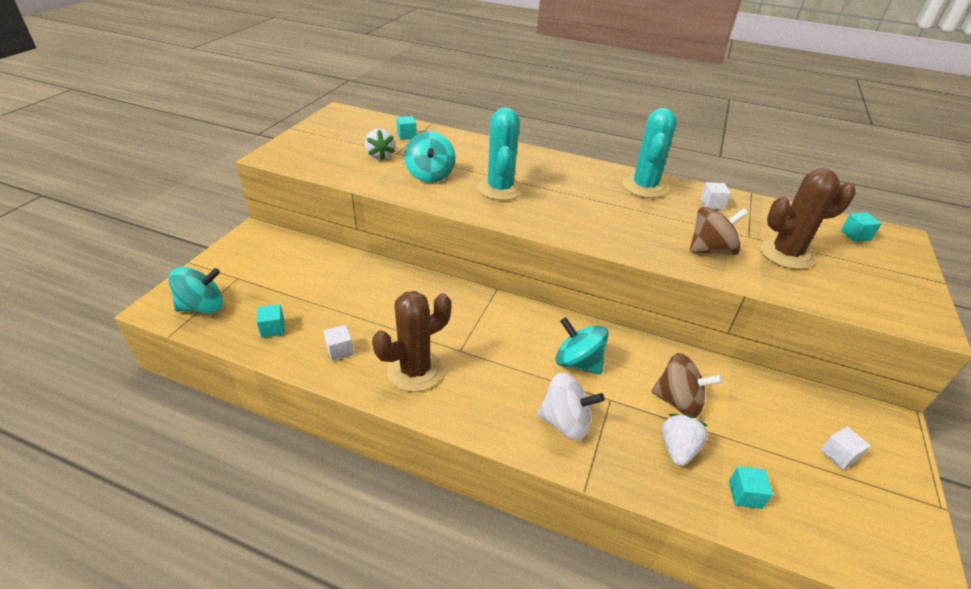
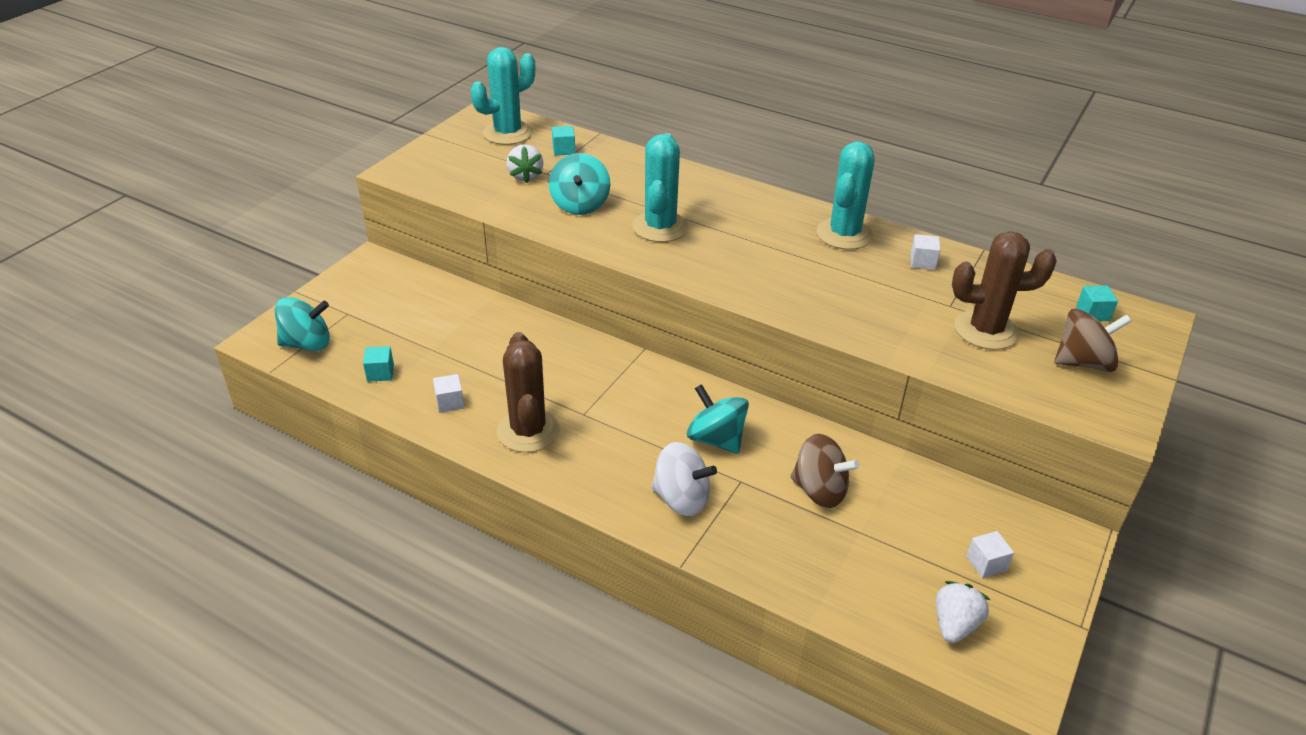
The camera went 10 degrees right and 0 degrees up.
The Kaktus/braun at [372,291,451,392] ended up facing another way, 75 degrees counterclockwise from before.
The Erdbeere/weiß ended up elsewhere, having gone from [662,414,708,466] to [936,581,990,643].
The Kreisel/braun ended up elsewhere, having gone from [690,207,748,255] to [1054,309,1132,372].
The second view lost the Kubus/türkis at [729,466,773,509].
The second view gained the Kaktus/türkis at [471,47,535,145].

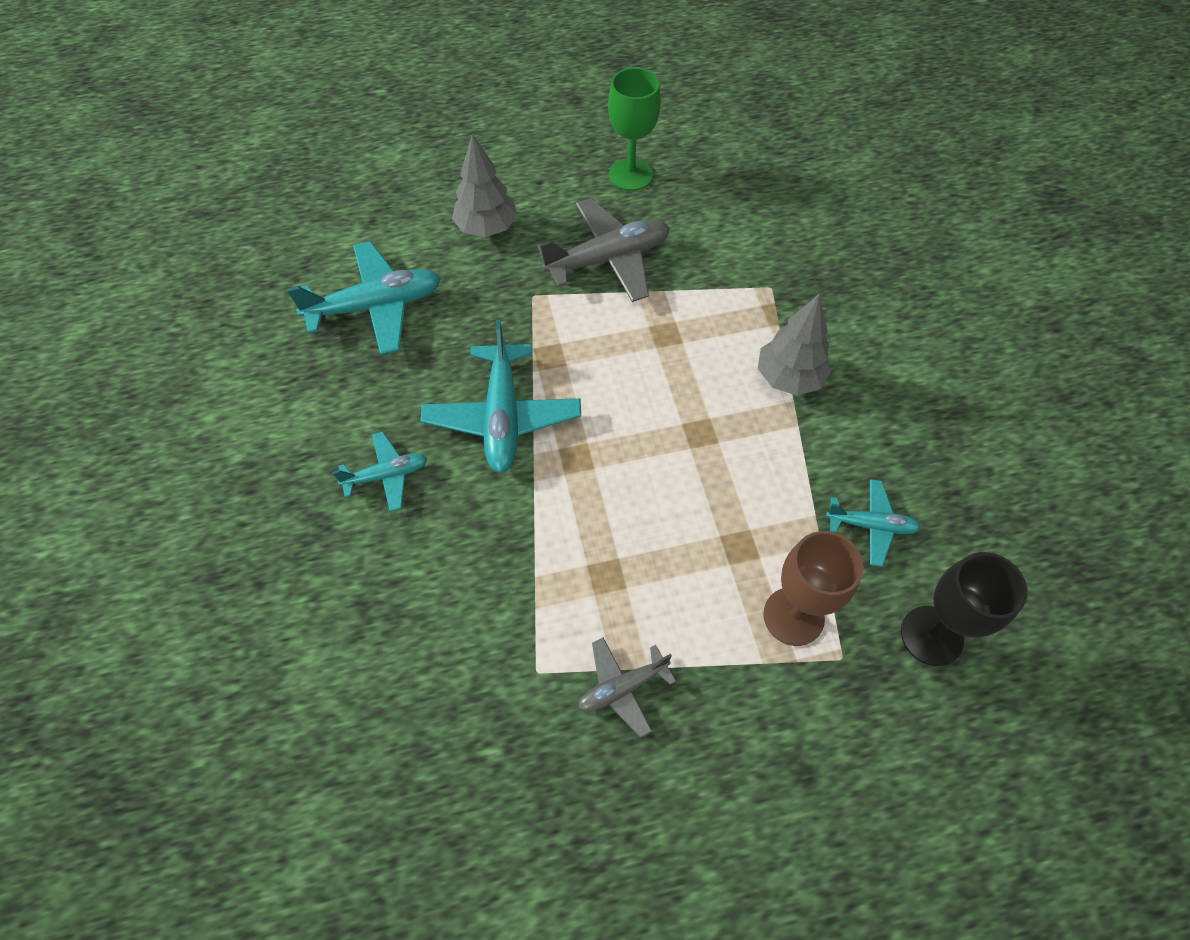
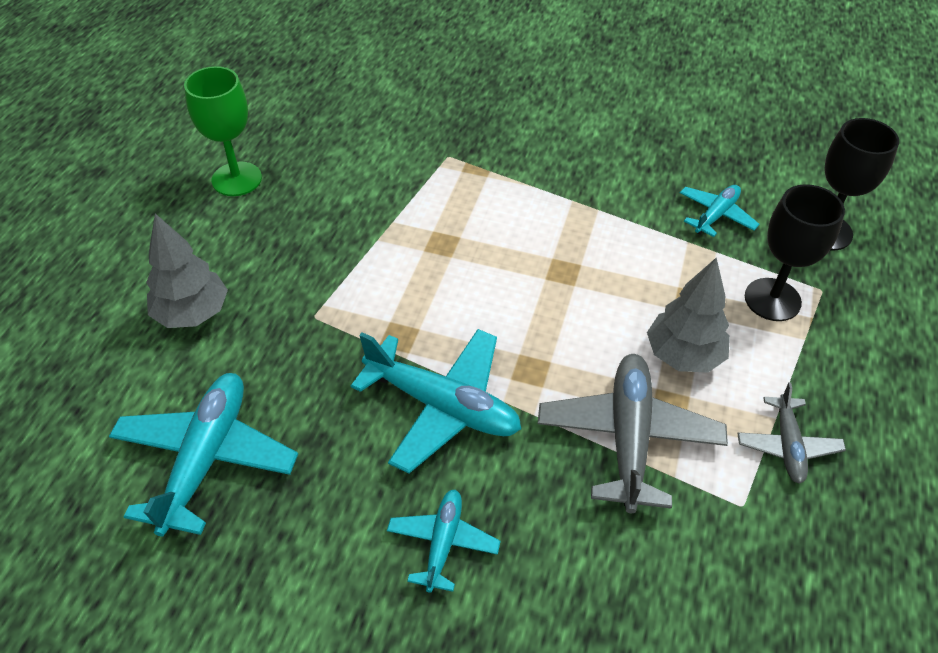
The camera went 60 degrees left and 10 degrees down.
The Flugzeug/grau ended up elsewhere, having gone from [537,198,670,302] to [538,354,728,513].
The Baum/grau ended up elsewhere, having gone from [758,294,832,396] to [647,257,730,373].
What was the Kelch/braun at [763,531,864,646] turned into the Kelch/schwarz at [745,184,845,321].

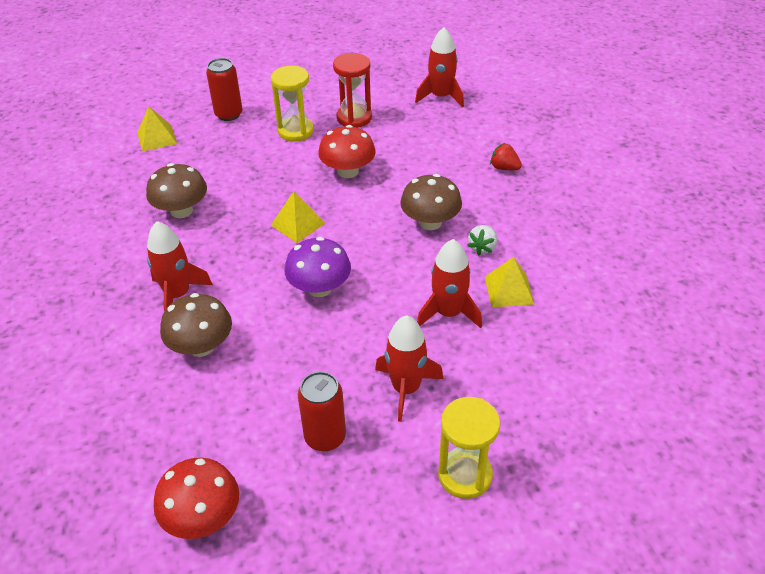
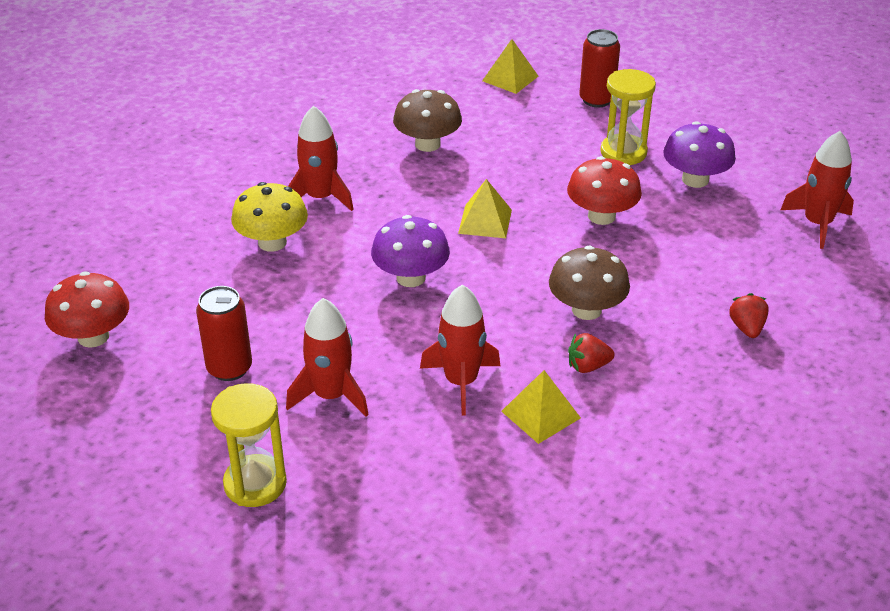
The camera went 55 degrees right and 5 degrees down.
What was the Pilz/braun at [160,293,232,357] turned into the Pilz/gelb at [231,182,308,252].
Where the Sanduhr/rot stood at [333,53,372,128], the Pilz/lila came to stand at [663,121,736,188].
What was the Erdbeere/weiß at [467,225,497,255] turned into the Erdbeere/rot at [568,333,614,373].

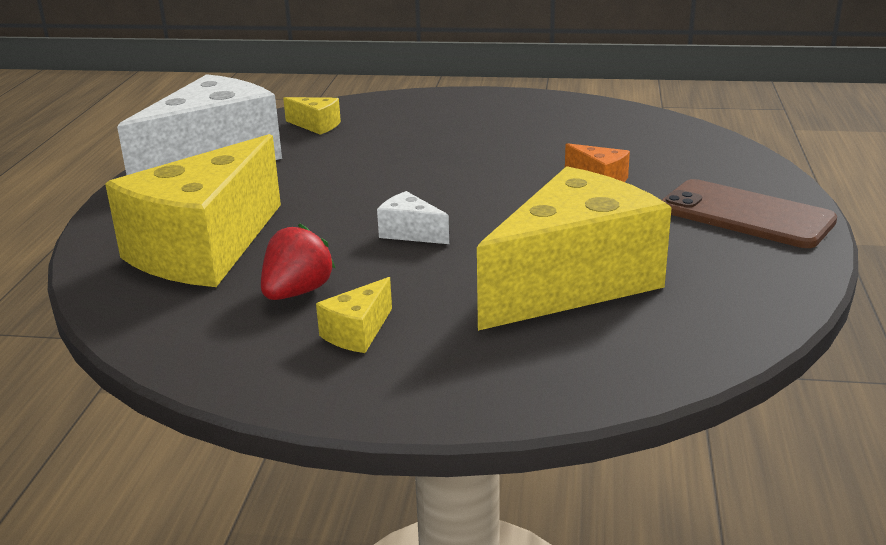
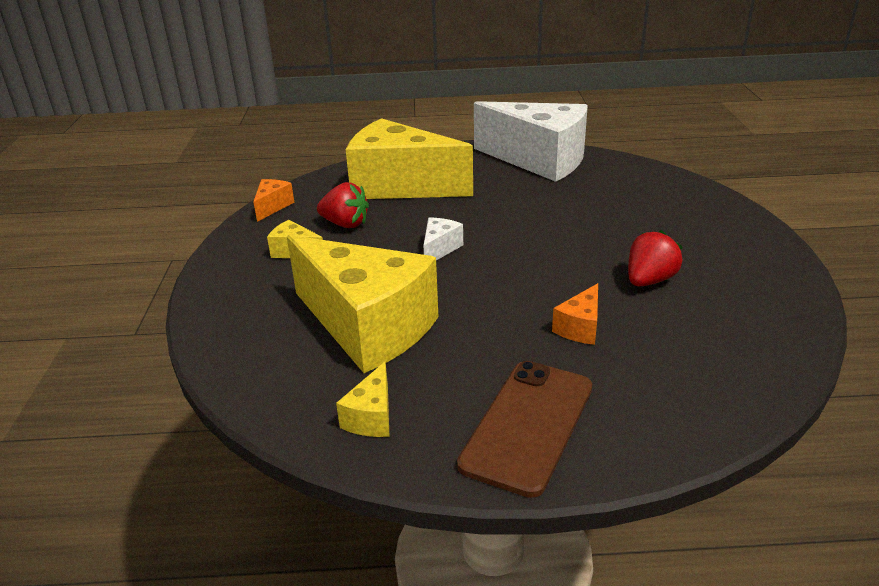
The camera went 80 degrees right and 5 degrees up.
The Käse/gelb ended up elsewhere, having gone from [283,97,341,135] to [336,361,389,437].
The second view gained the Käse/orange at [253,179,294,222].
The second view gained the Erdbeere/rot at [628,230,682,286].

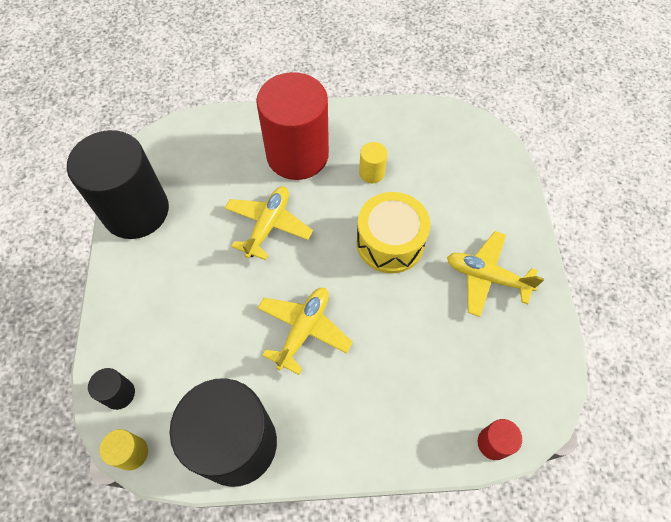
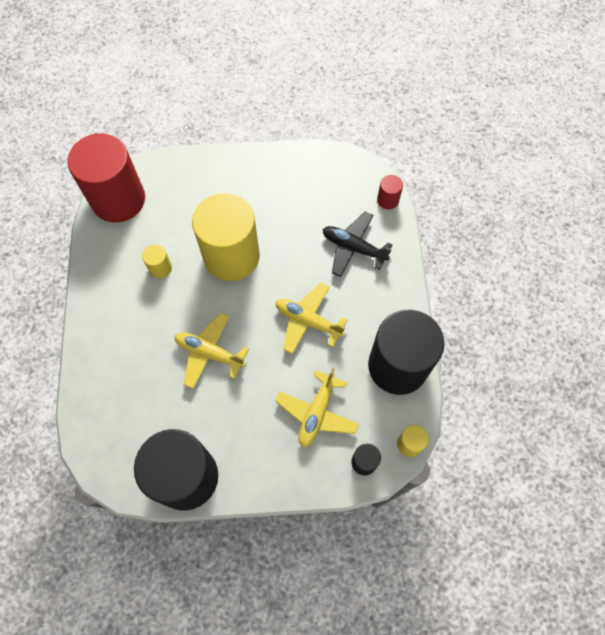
The camera went 90 degrees left and 5 degrees up.
The Vollzylinder/rot ended up elsewhere, having gone from [256,72,329,180] to [67,133,145,223].
Where the Trommel/gelb stood at [356,192,431,274], the Vollzylinder/gelb came to stand at [192,193,260,281].
The Flugzeug/gelb ended up elsewhere, having gone from [447,231,544,317] to [275,367,359,447].
The second view gained the Flugzeug/schwarz at [323,212,393,277].

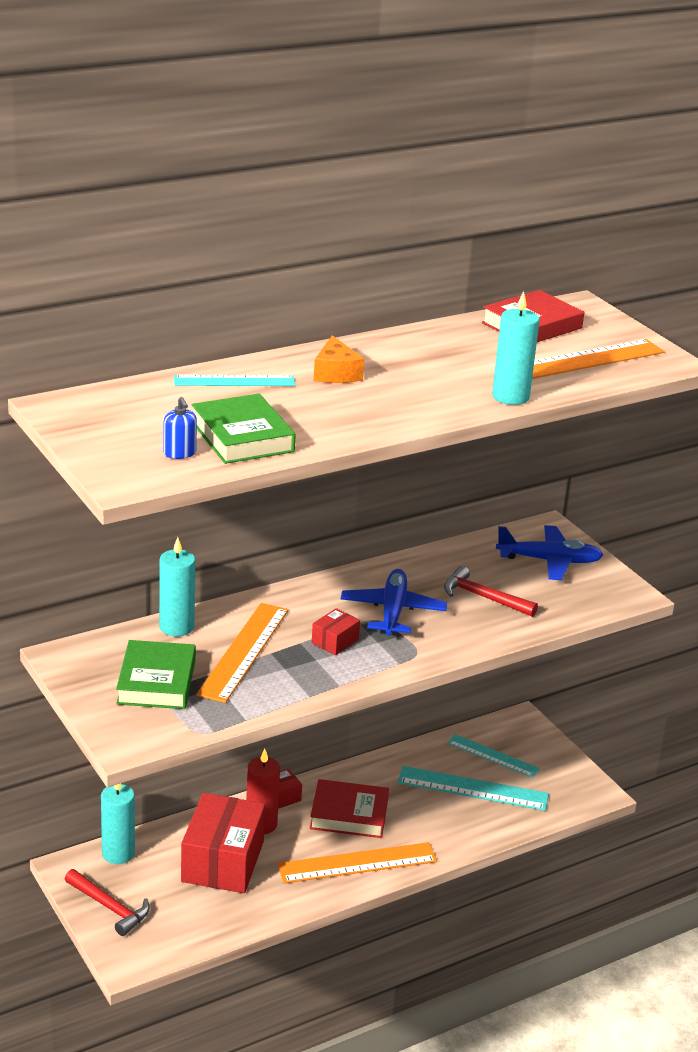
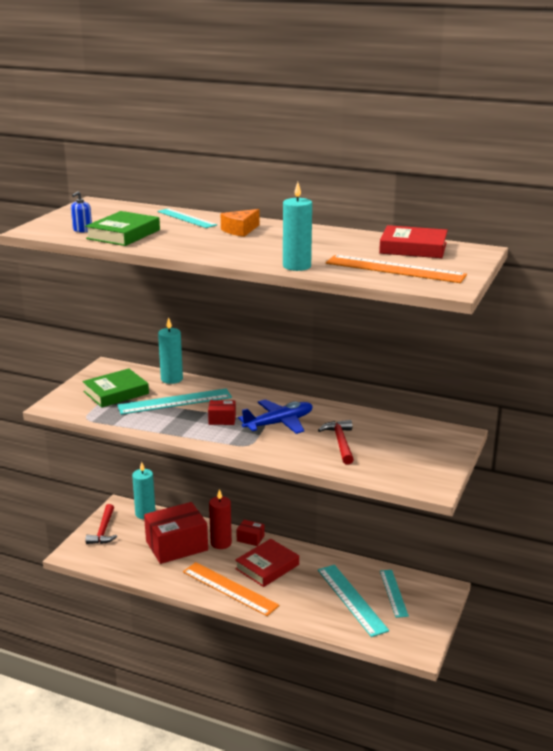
The camera went 55 degrees right and 5 degrees down.
What was the Lineal/orange at [196,603,288,703] turned into the Lineal/türkis at [117,388,232,415].
The Buch/rot at [310,779,389,838] ended up facing another way, 75 degrees clockwise from before.
The second view lost the Flugzeug/blau at [496,525,603,580].

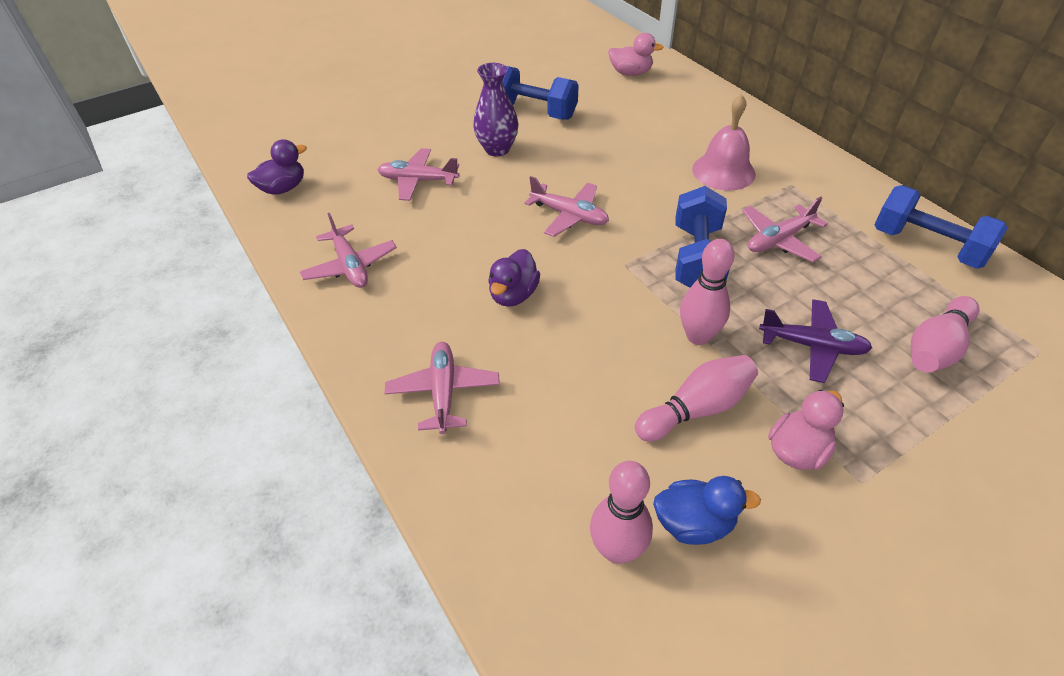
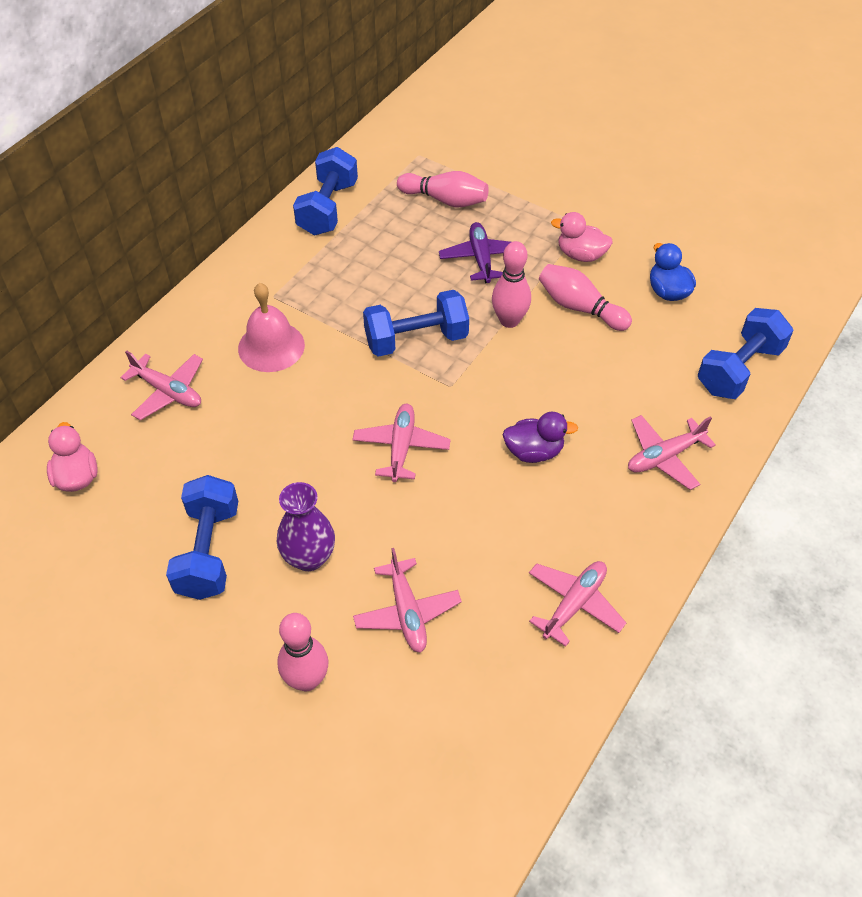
The camera went 115 degrees left and 5 degrees up.
The second view lost the Ente/lila at [247,139,307,195].
The Bowlingkegel/rosa ended up elsewhere, having gone from [590,461,653,564] to [277,613,329,691].
The Flugzeug/rosa ended up elsewhere, having gone from [742,196,828,262] to [120,350,203,420].
The second view gained the Hantel/blau at [698,308,794,399].

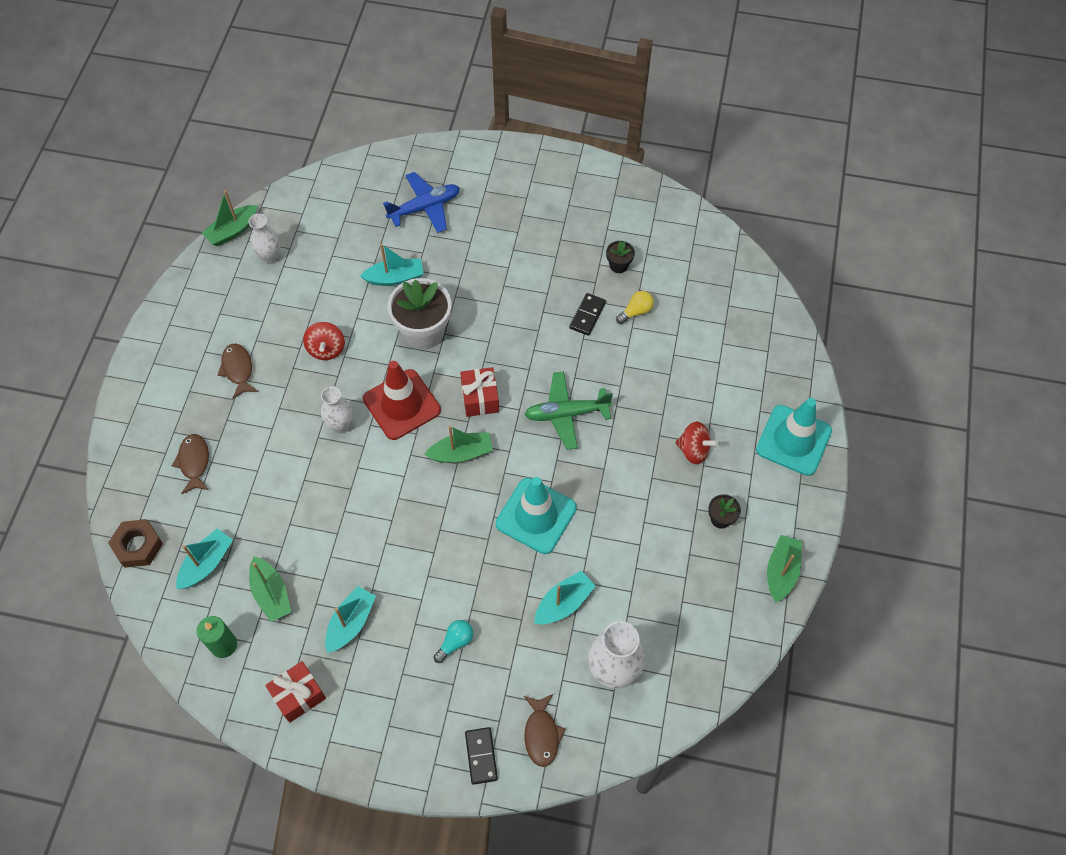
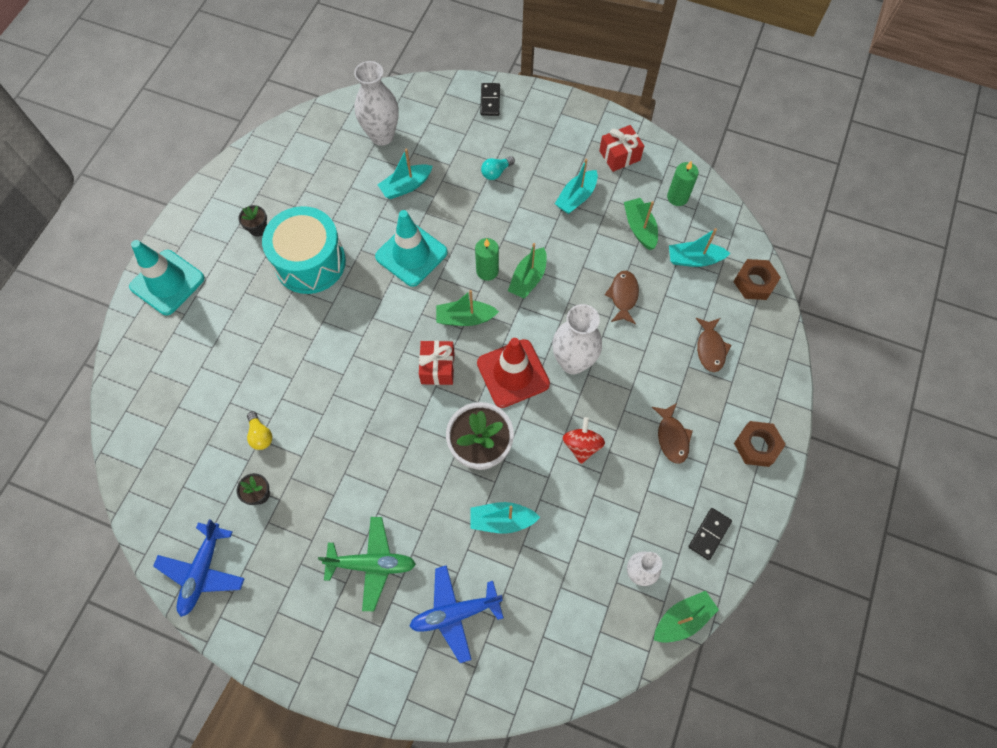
The camera went 170 degrees left and 5 degrees up.
The Boot/türkis at [176,529,233,589] ended up facing another way, 45 degrees clockwise from before.
The size of the Vase/weiß at [321,386,353,434] changed by a factor of 1.61.
The Flugzeug/grün ended up elsewhere, having gone from [524,371,613,450] to [318,517,416,611].
The Fisch/braun ended up elsewhere, having gone from [524,694,565,767] to [605,271,639,324].
The Dominostein/schwarz ended up elsewhere, having gone from [569,293,606,336] to [689,508,732,560].
The Glühbirne/gelb at [616,291,654,324] ended up facing another way, 90 degrees counterclockwise from before.
The second view lost the Kreisel/rot at [676,422,718,464].
The Boot/grün ended up elsewhere, having gone from [767,535,802,602] to [508,243,547,299].
The second view gained the Flugzeug/blau at [153,519,245,617].
The second view gained the Trommel/türkis at [262,206,346,294].
The second view gained the Kerze/grün at [475,238,499,281].
The second view gained the Sechskantmutter/braun at [734,421,786,467].

